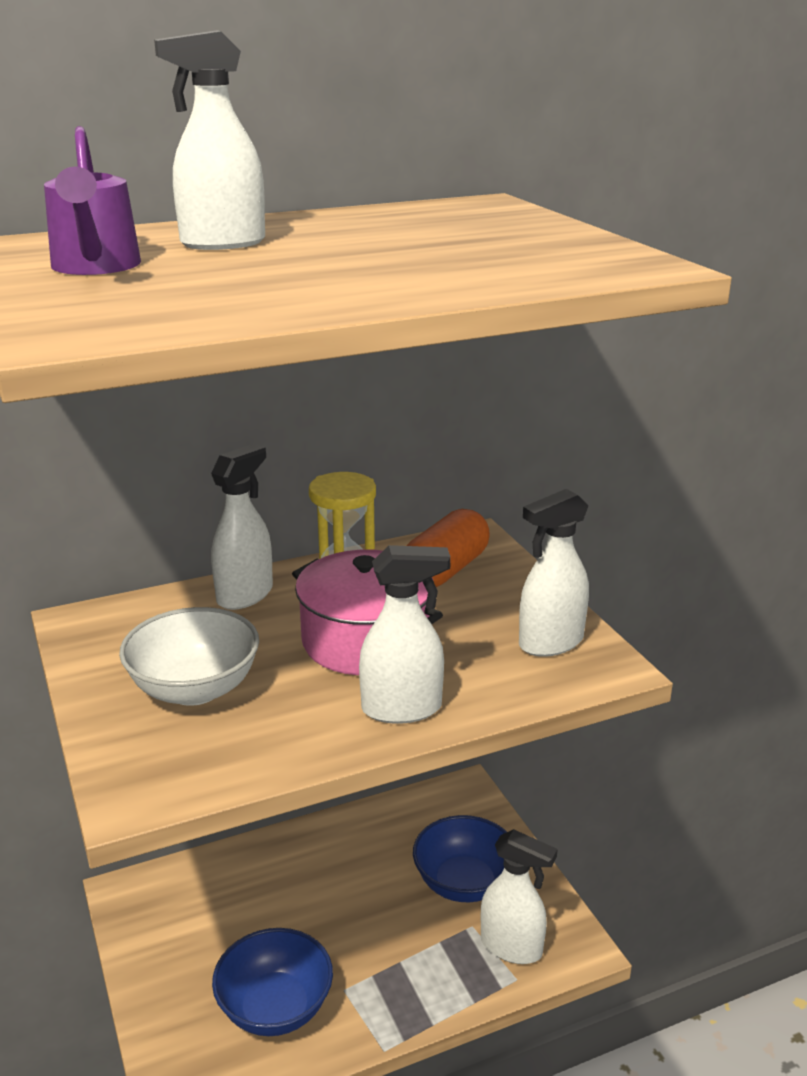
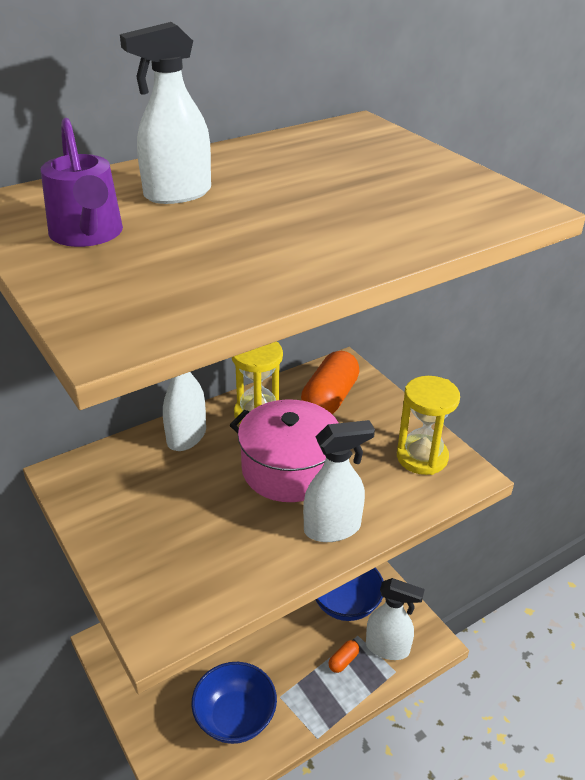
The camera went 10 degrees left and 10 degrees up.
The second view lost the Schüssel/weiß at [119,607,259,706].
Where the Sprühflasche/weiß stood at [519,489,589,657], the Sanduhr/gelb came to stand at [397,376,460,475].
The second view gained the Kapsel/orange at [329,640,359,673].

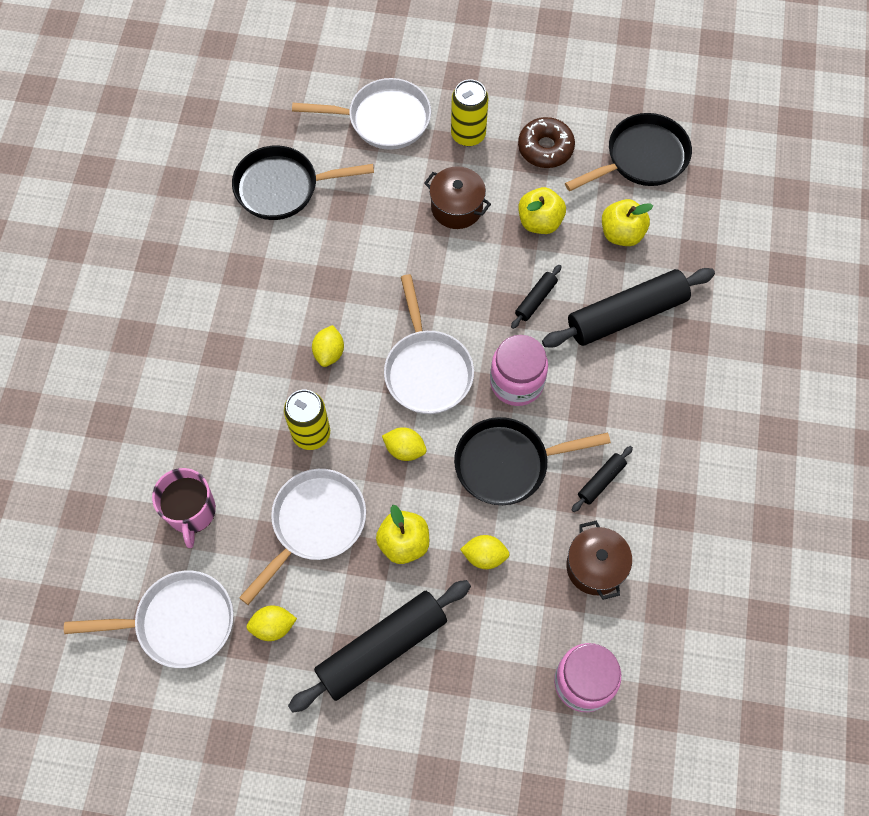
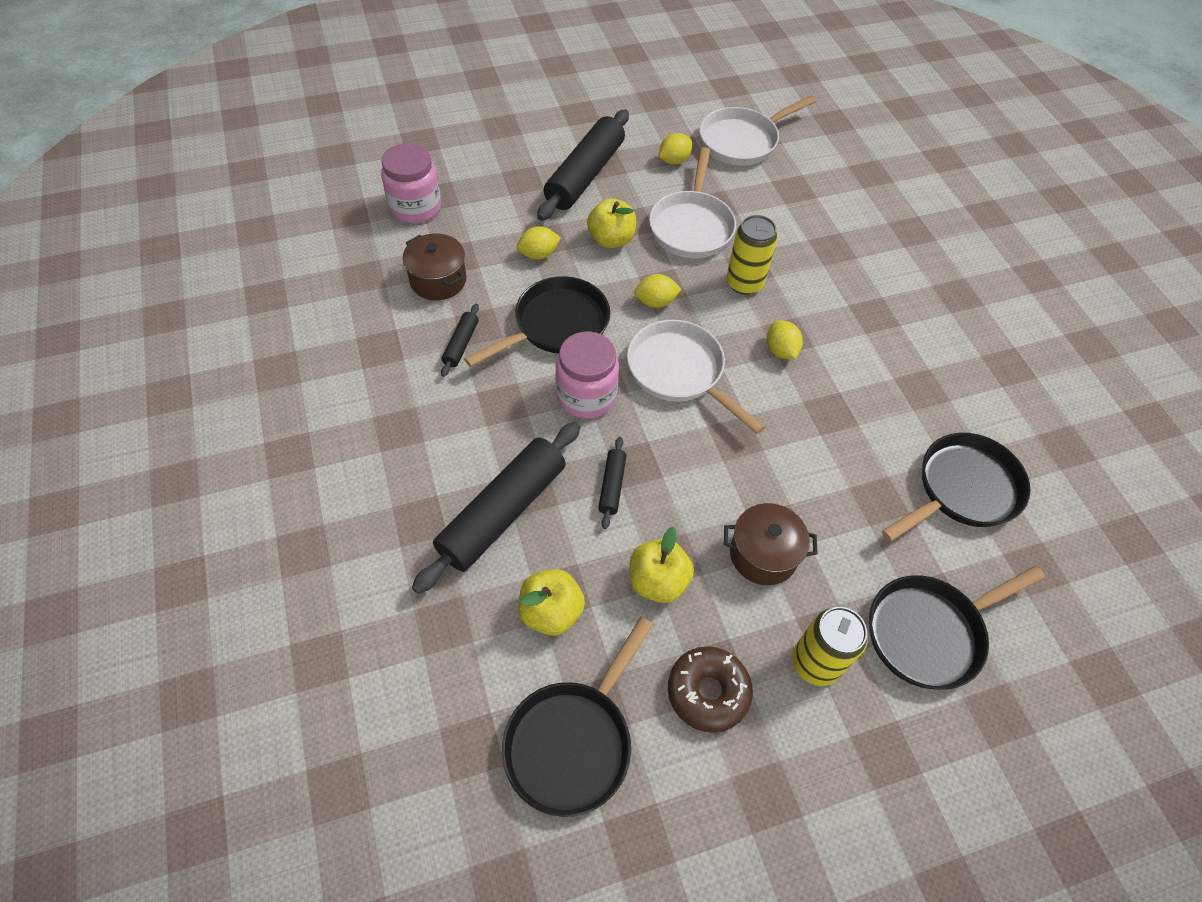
The camera went 150 degrees right and 10 degrees down.
The second view lost the Tasse/rosa at [152,468,216,548].
What was the Pfanne/weiß at [292,78,431,150] turned into the Pfanne/schwarz at [869,566,1045,690].

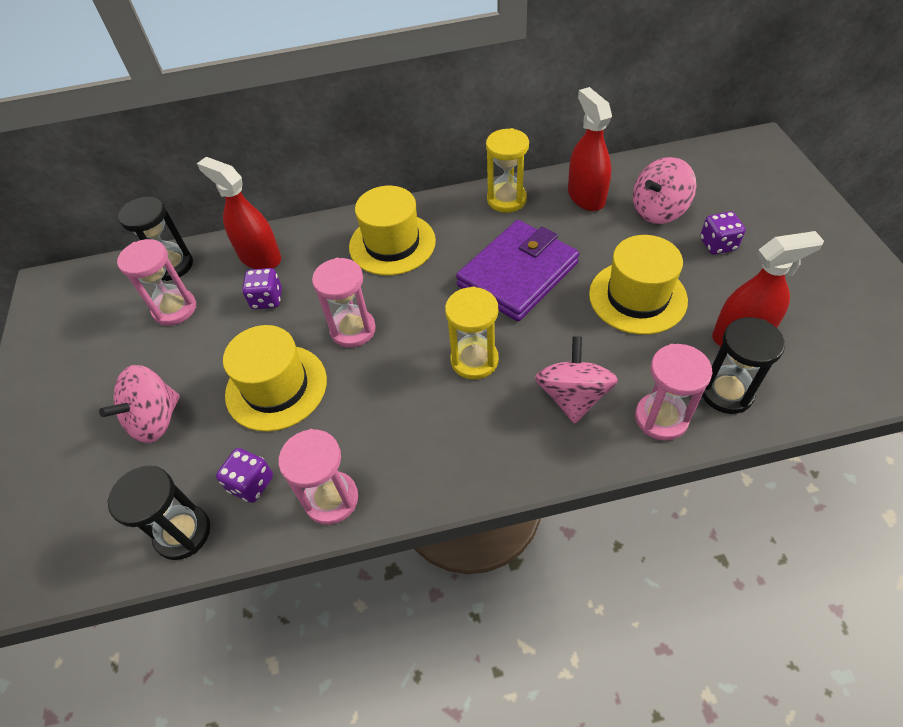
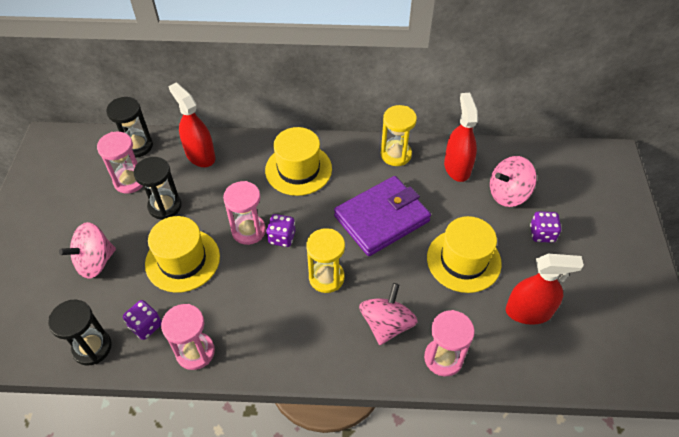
The camera went 10 degrees right and 0 degrees up.
The Spielwürfel/lila ended up elsewhere, having gone from [242,268,282,309] to [266,214,295,247].
The Sanduhr/schwarz ended up elsewhere, having gone from [702,317,785,414] to [134,157,182,219].

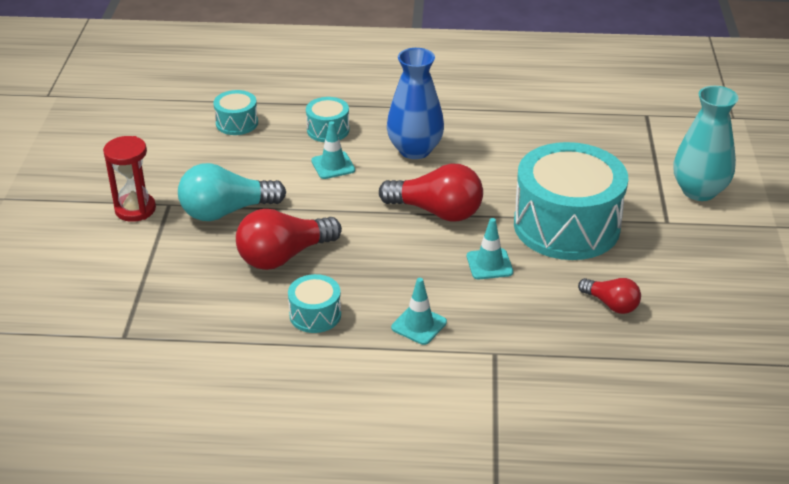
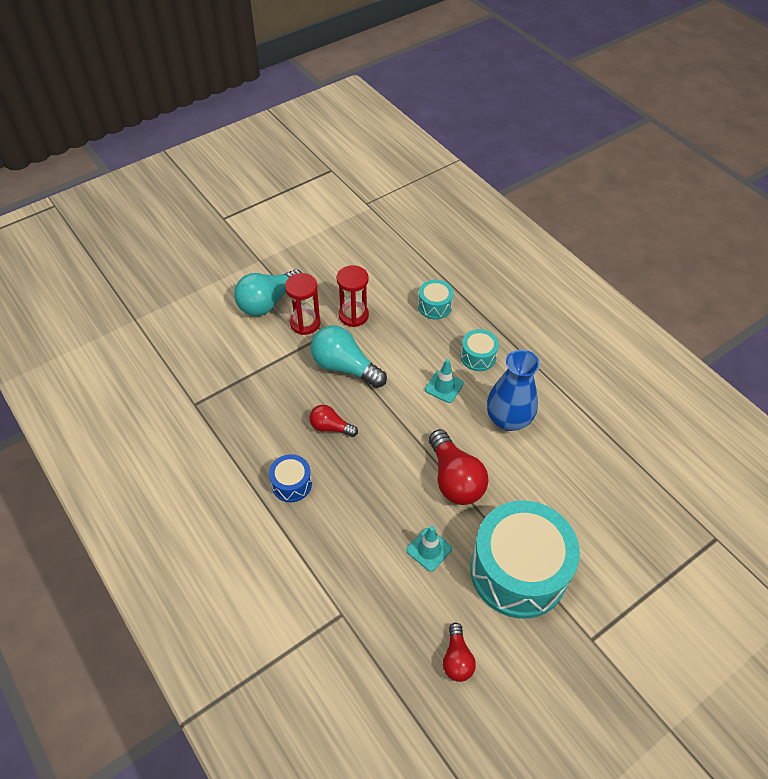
The camera went 50 degrees right and 15 degrees up.
The size of the Glühbirne/rot at [236,209,342,270] changed by a factor of 0.57.
What was the Trommel/türkis at [288,274,341,333] turned into the Trommel/blau at [269,454,312,502].
The second view lost the Leitkegel/türkis at [391,278,447,345].
The second view lost the Vase/türkis at [673,86,739,201].
The second view gained the Glühbirne/türkis at [234,270,302,316].
The second view gained the Sanduhr/rot at [337,265,369,327].

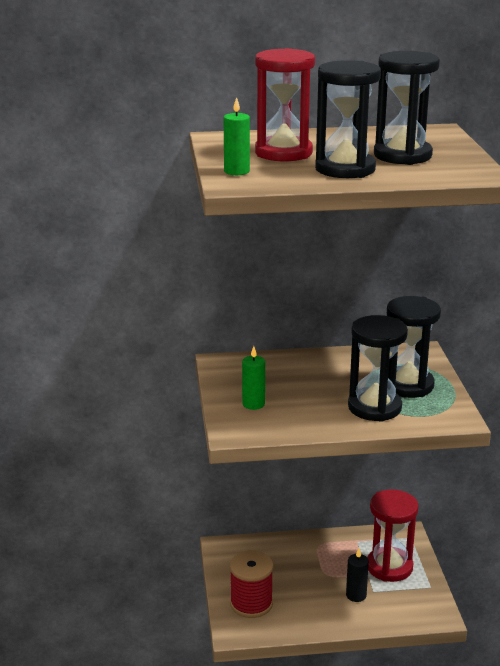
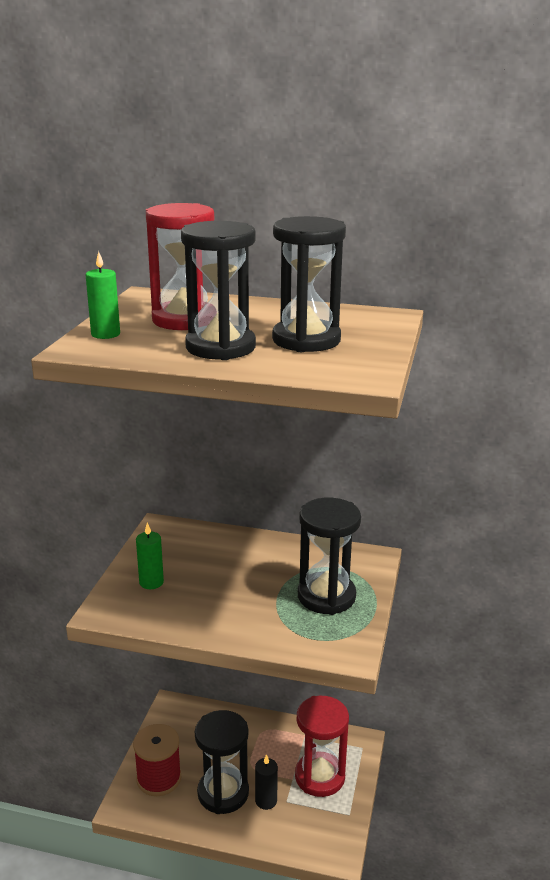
The camera went 20 degrees right and 0 degrees up.
The Sanduhr/schwarz ended up elsewhere, having gone from [348,315,408,422] to [195,710,249,814].

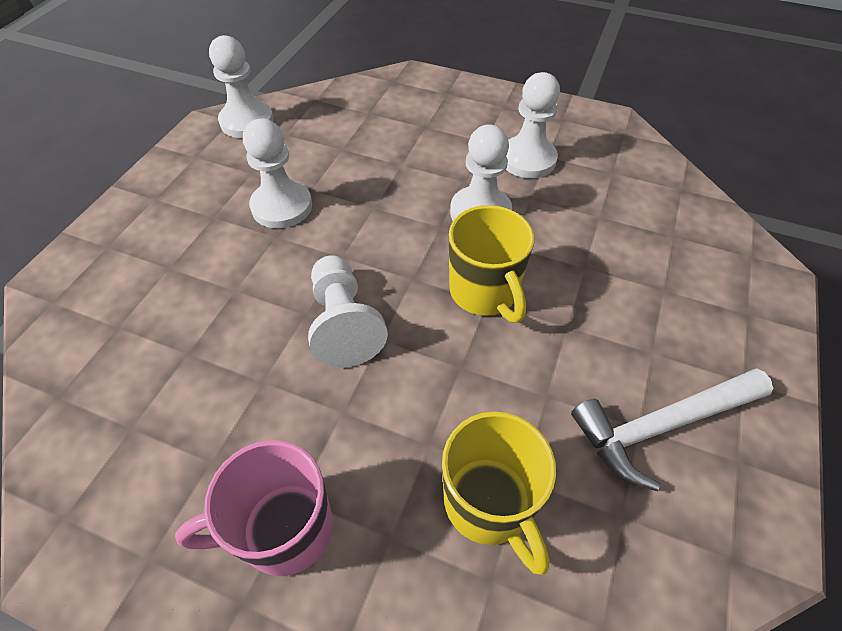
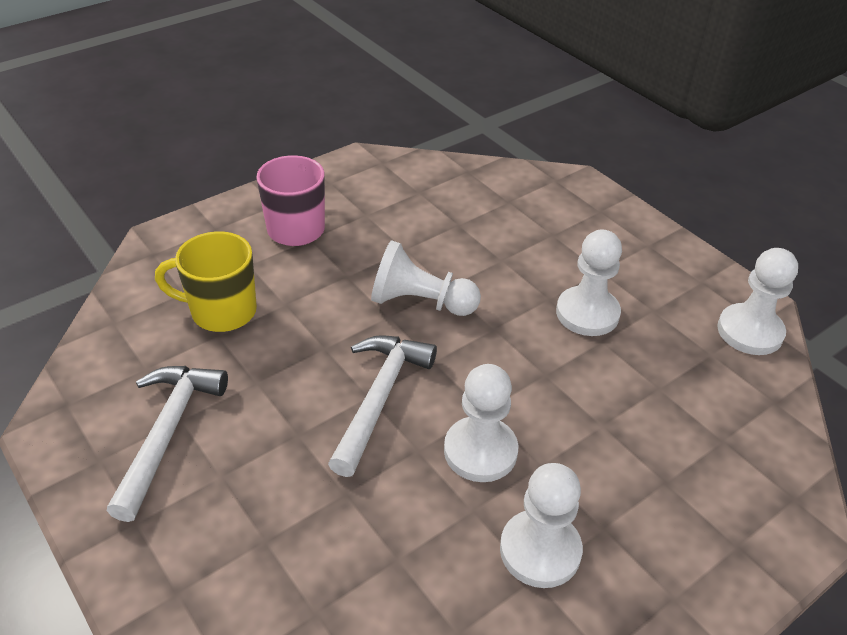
The camera went 120 degrees right and 10 degrees down.
Where the Tasse/gelb stood at [449,205,534,323], the Hammer/weiß came to stand at [328,335,437,477].

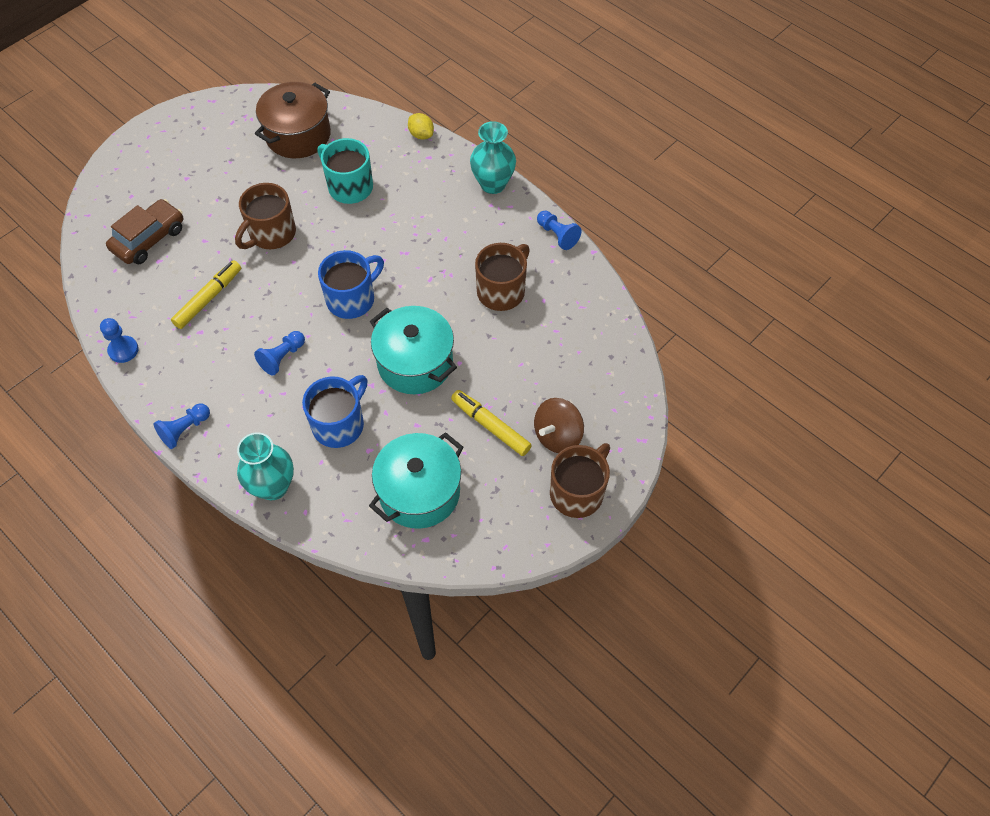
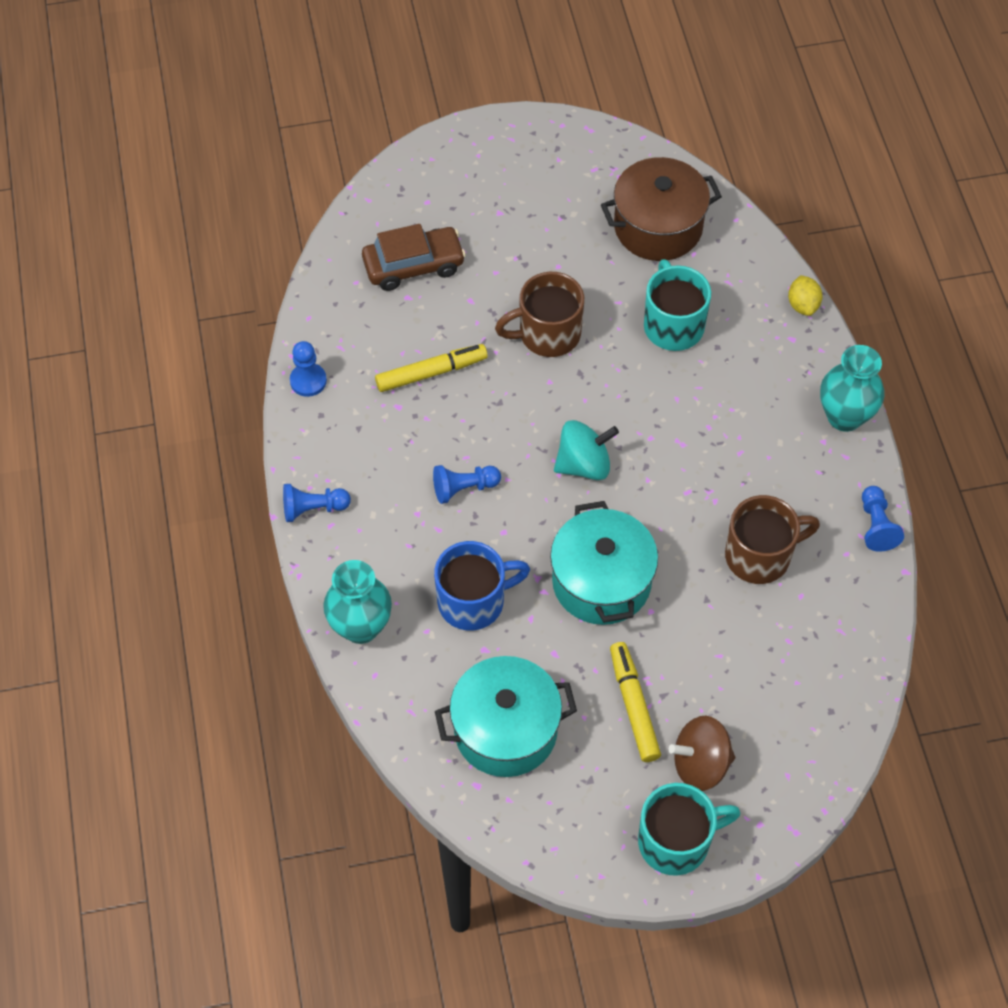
The camera went 35 degrees right and 0 degrees up.
Where the Tasse/blau stood at [318,250,384,319], the Kreisel/türkis came to stand at [554,420,619,480].
What was the Tasse/braun at [550,443,610,518] turned into the Tasse/türkis at [638,783,740,876].

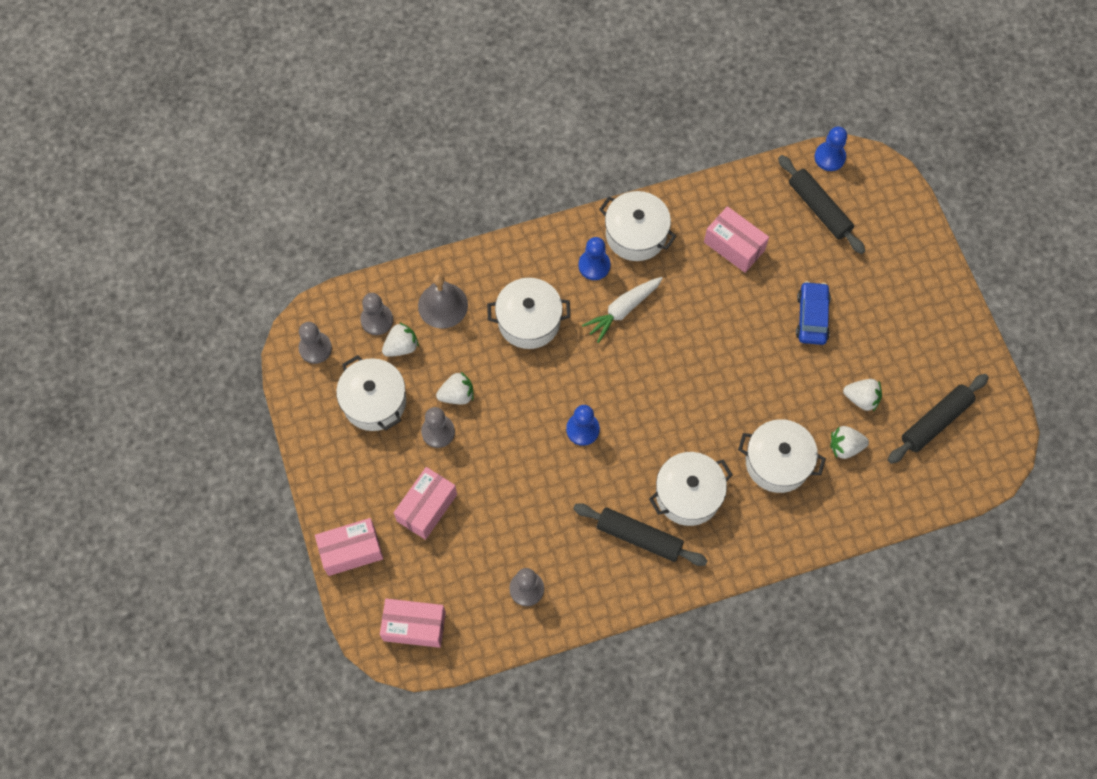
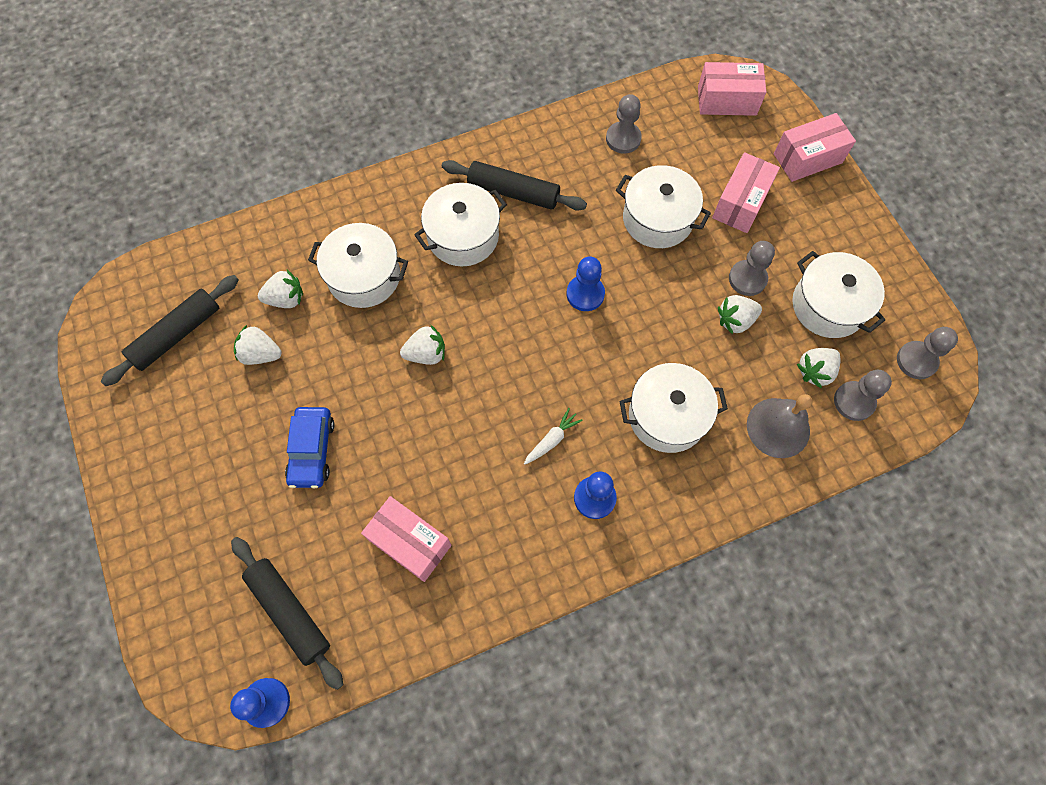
The camera went 175 degrees right and 0 degrees up.
The size of the Karotte/weiß at [582,277,663,343] changed by a factor of 0.61.
The Kochtopf/weiß ended up elsewhere, having gone from [599,191,676,261] to [616,165,711,248].
The second view gained the Erdbeere/weiß at [400,325,445,365].

